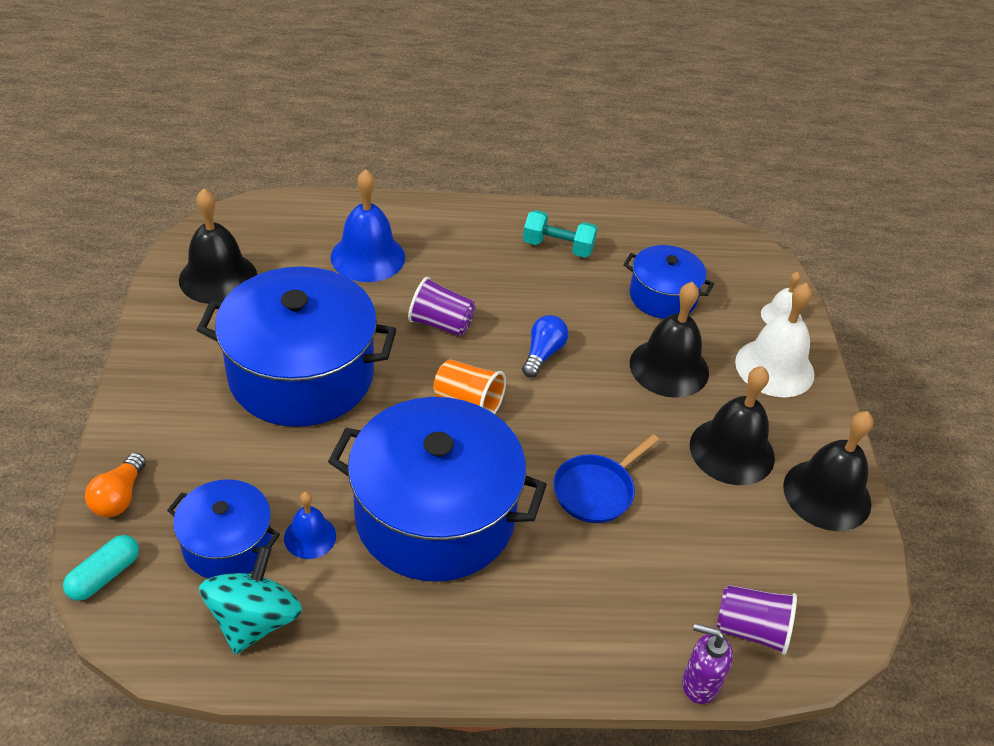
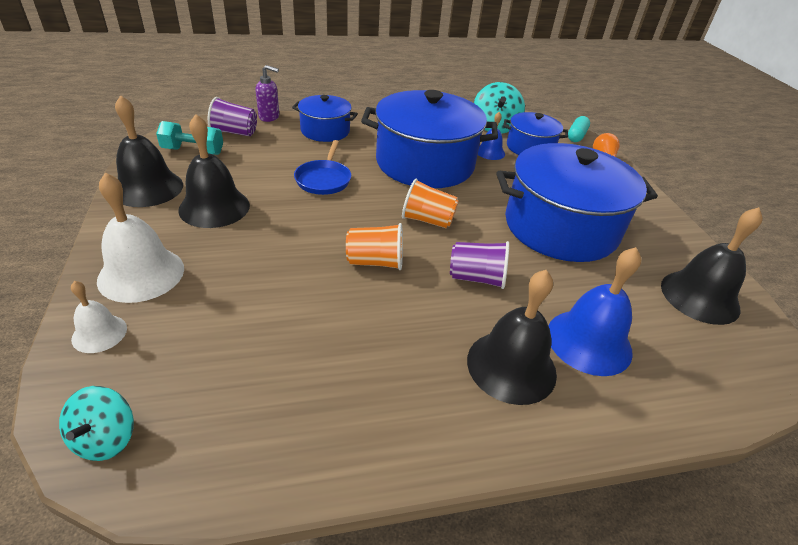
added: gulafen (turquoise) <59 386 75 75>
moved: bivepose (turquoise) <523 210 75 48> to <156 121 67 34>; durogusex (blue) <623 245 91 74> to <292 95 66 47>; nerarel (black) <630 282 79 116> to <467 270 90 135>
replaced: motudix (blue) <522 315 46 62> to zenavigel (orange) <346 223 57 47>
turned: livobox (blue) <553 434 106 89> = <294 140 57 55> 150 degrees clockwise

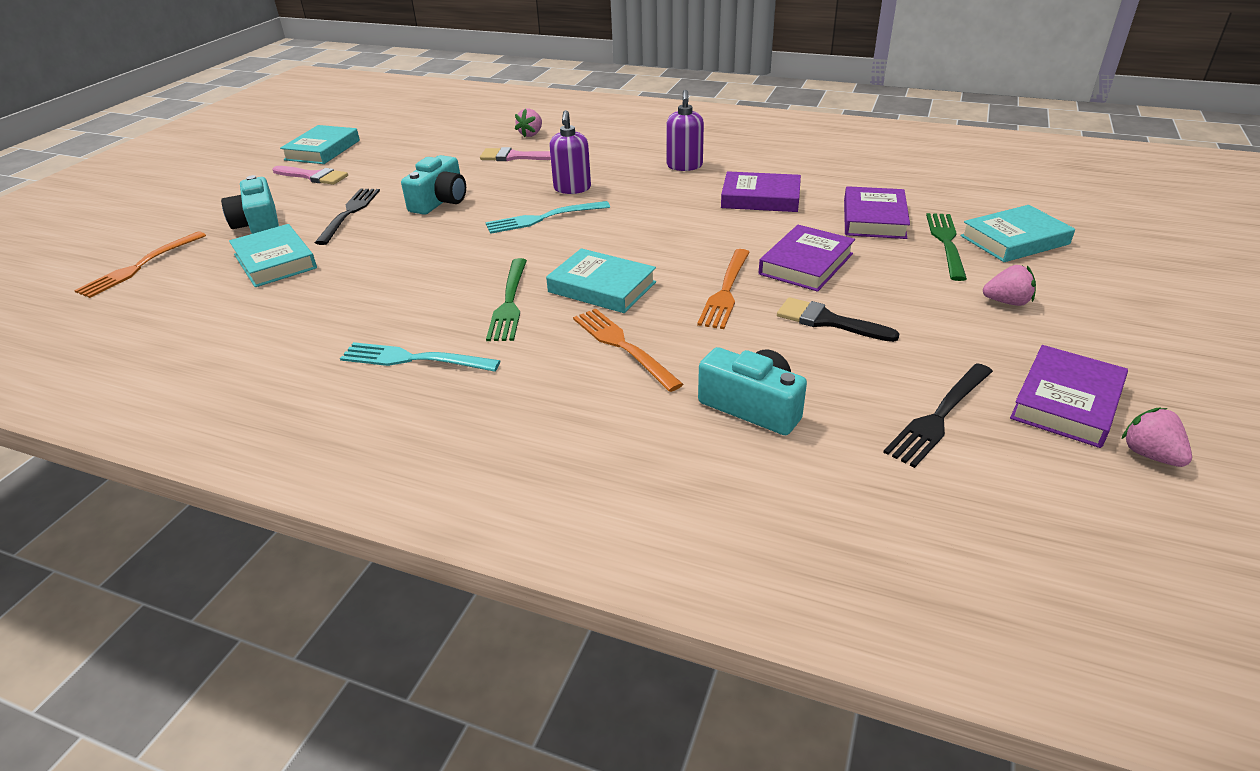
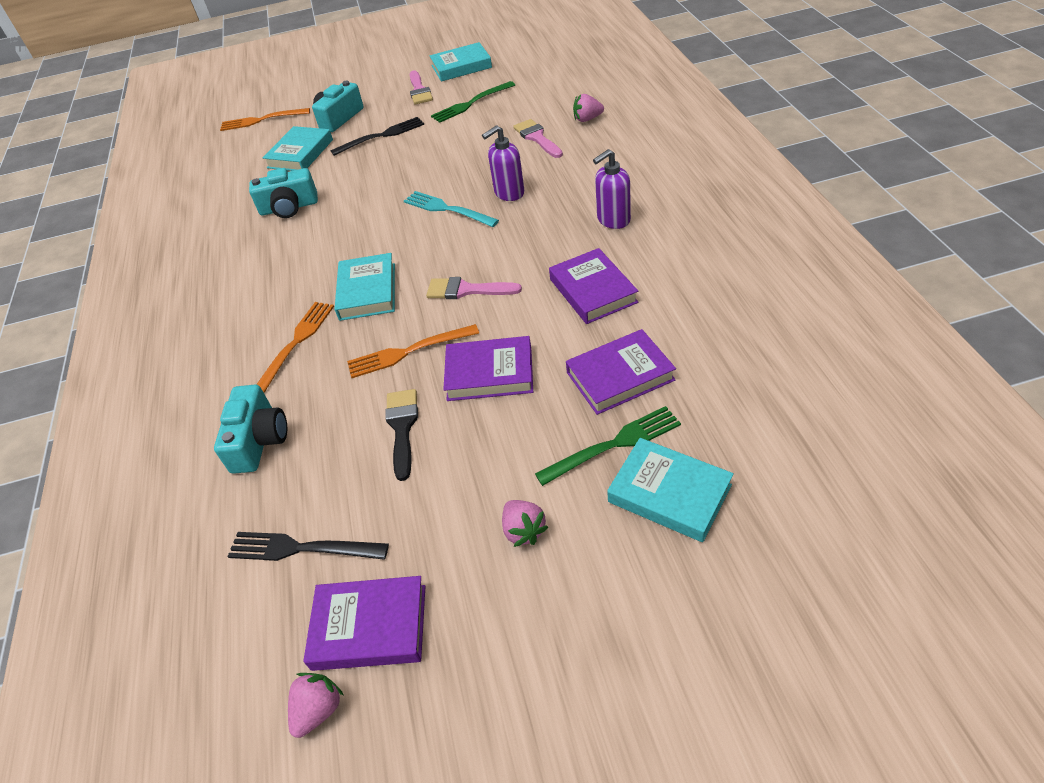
removed: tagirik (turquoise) <340 342 160 30>
added: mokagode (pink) <426 277 96 22>
moved: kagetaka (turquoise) <401 155 65 60> to <249 168 69 50>; tagirik (green) <486 258 41 83> to <431 81 84 42>

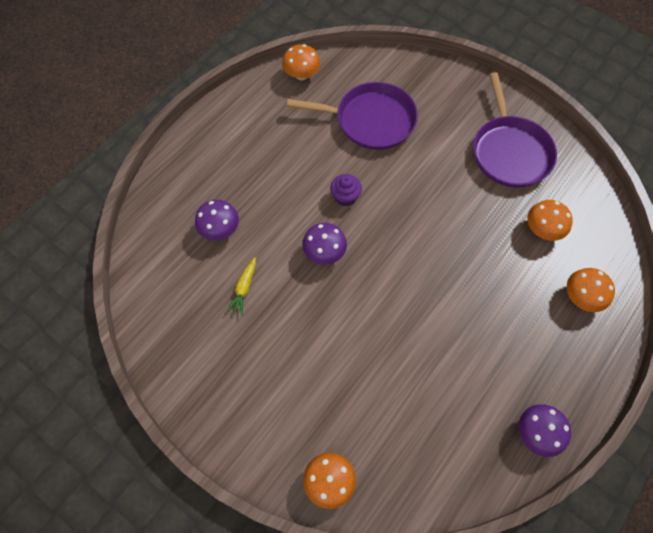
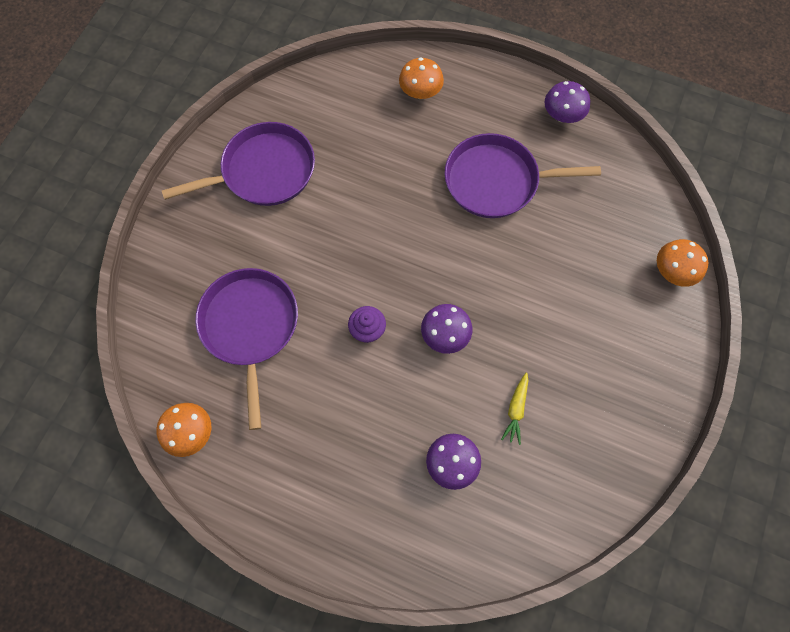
removed: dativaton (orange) <527 200 46 41>
added: livobox (purple) <445 133 156 85>
turned: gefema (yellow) <226 257 30 59> = <501 372 27 73> 105 degrees clockwise

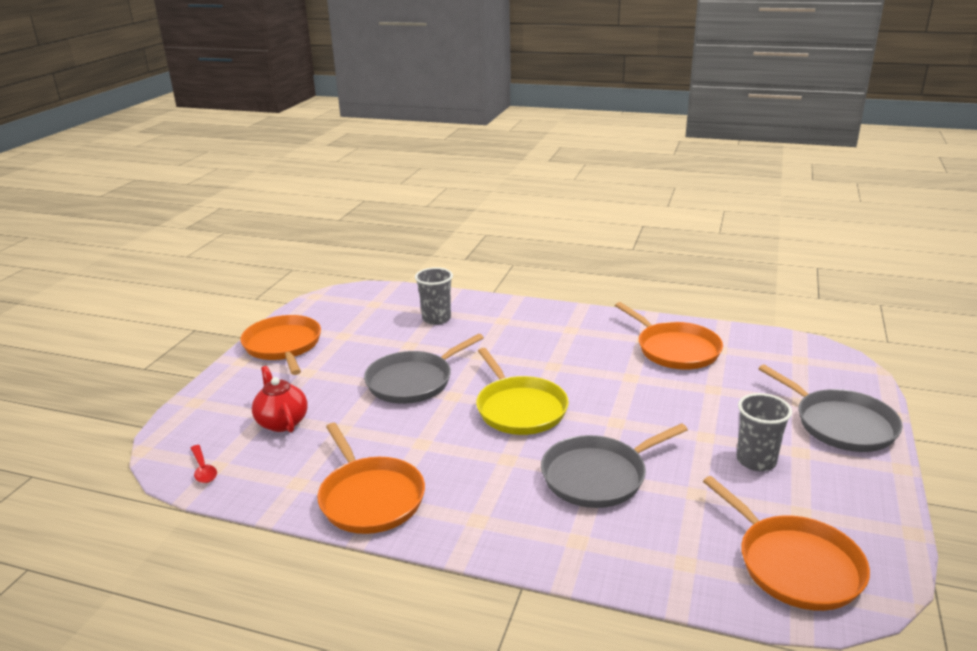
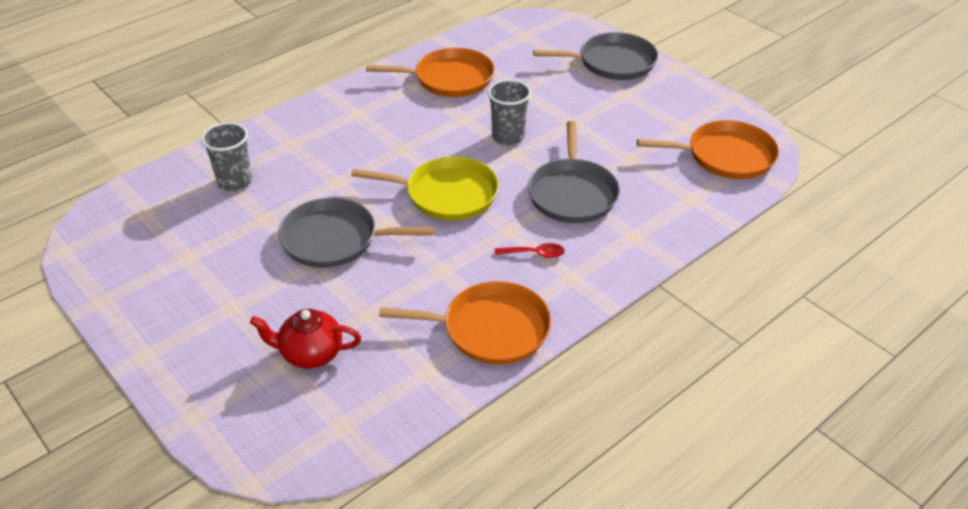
removed: livobox (orange) <240 315 81 60>
moved: zenavigel (grey) <737 393 55 78> to <488 79 43 66>; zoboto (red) <190 445 27 38> to <495 243 70 15>
turned: livobox (grey) <364 334 120 70> = <278 198 156 70> 105 degrees clockwise

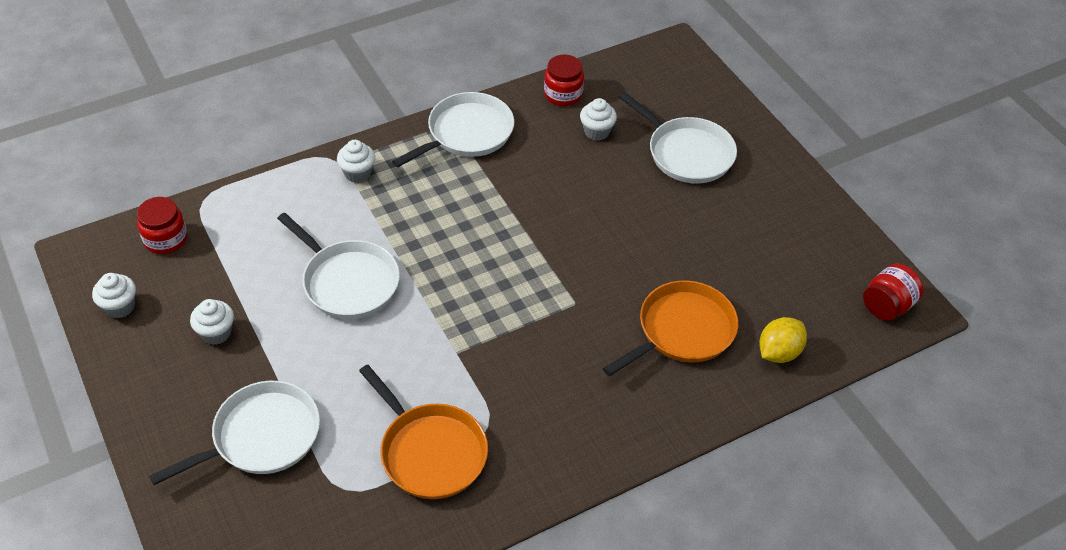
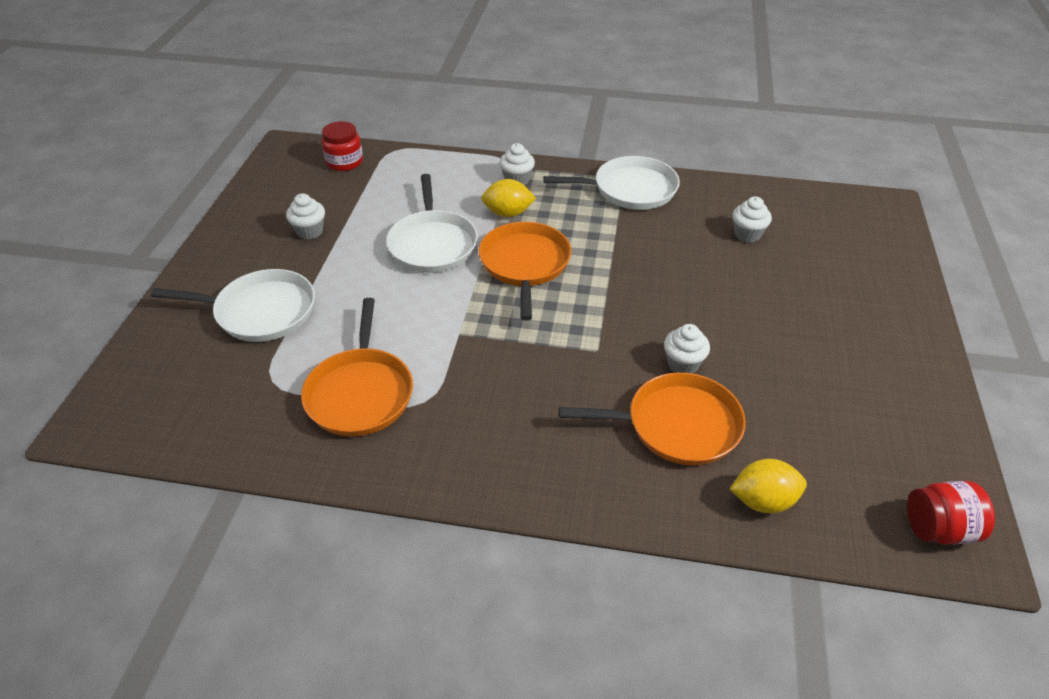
removed: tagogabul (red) <544 55 40 51>; livobox (white) <619 92 118 92>
added: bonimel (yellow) <481 179 55 38>; livobox (orange) <479 222 92 99>
moved: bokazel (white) <92 273 44 45> to <664 324 46 49>

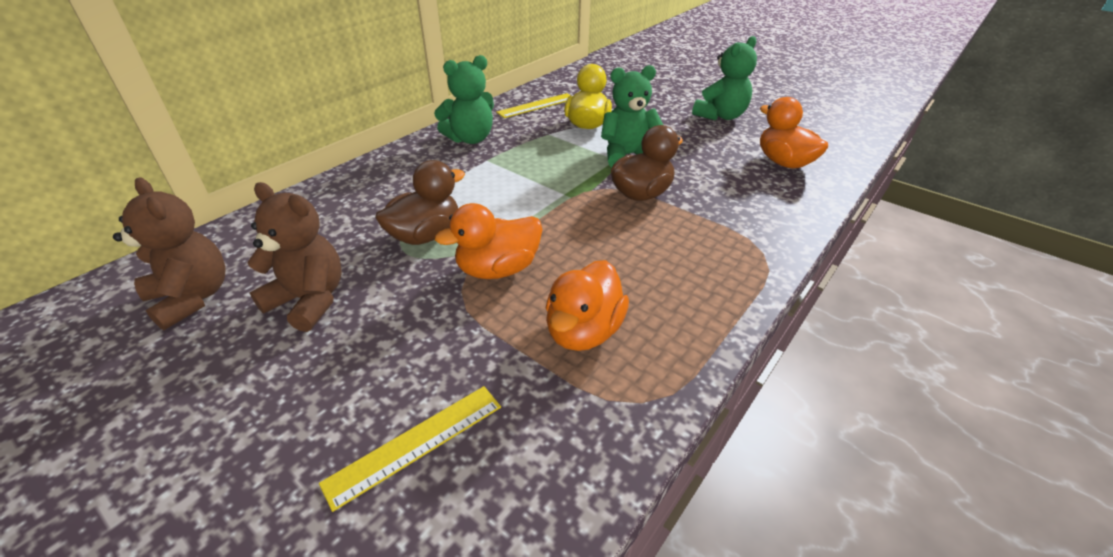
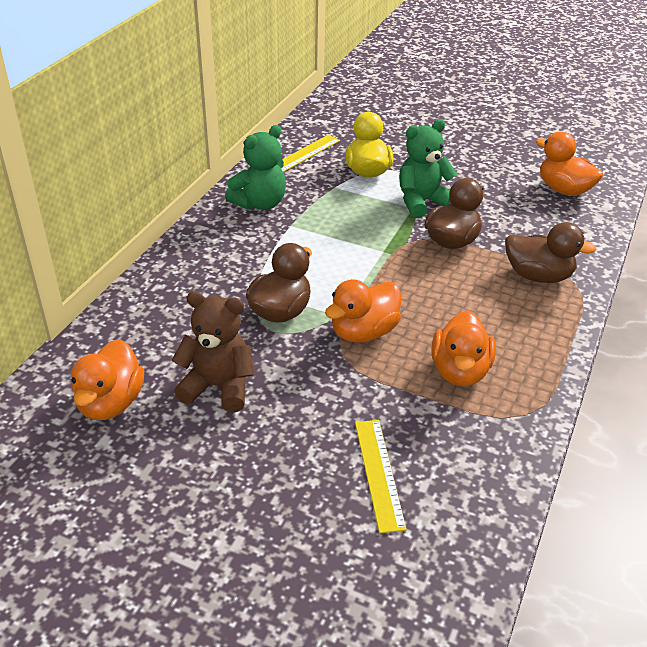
removed: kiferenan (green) <692 36 65 85>
added: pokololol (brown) <505 222 92 61>
replaced: kiferenan (brown) <113 177 113 153> to pokololol (orange) <71 339 73 81>
turned: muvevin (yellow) <319 386 182 126> = <355 420 52 113> 45 degrees counterclockwise

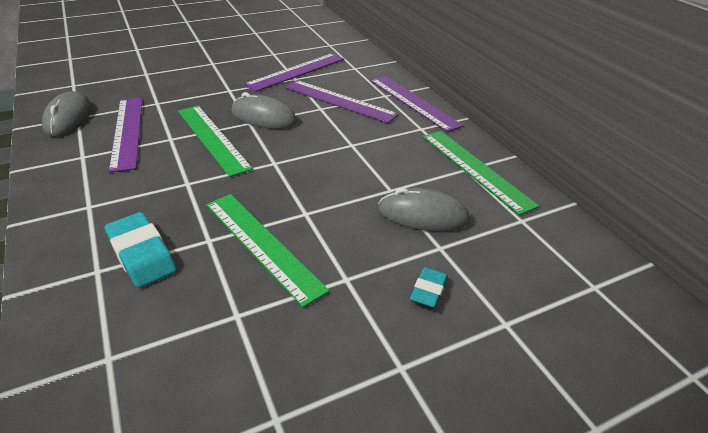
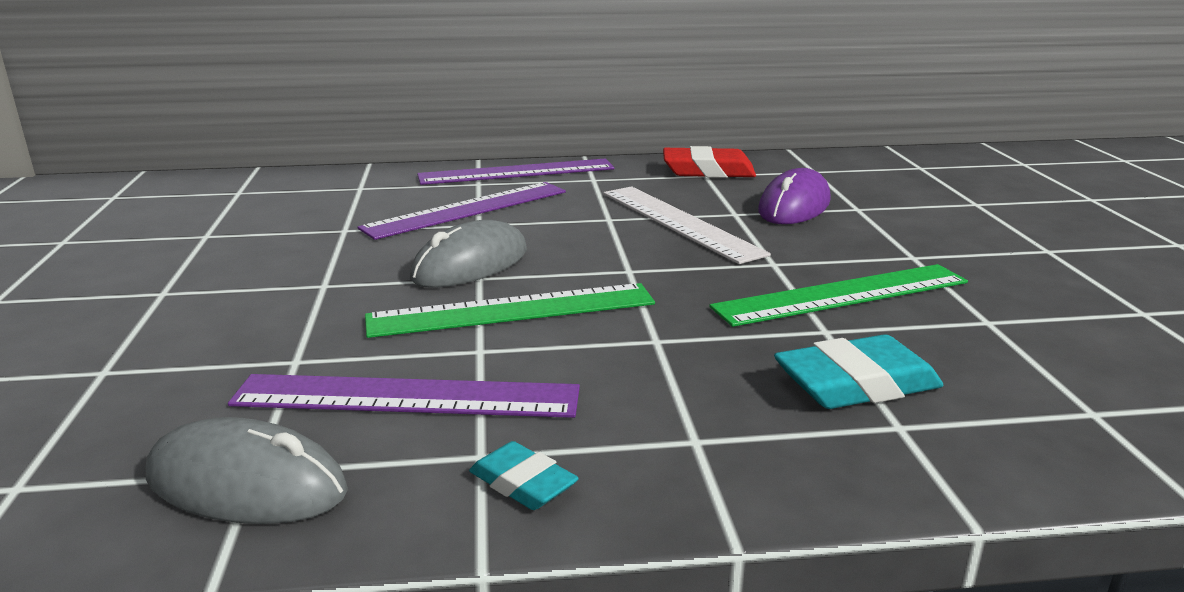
removed: muvevin (purple) <244 53 100 39>
added: muvevin (white) <603 186 168 78>
moved: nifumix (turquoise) <410 267 38 41> to <469 441 110 69>
replaced: muvevin (green) <423 131 116 84> to nifumix (red) <663 146 93 32>
recoloured: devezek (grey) <378 188 92 44> to devezek (purple) <758 168 73 56>

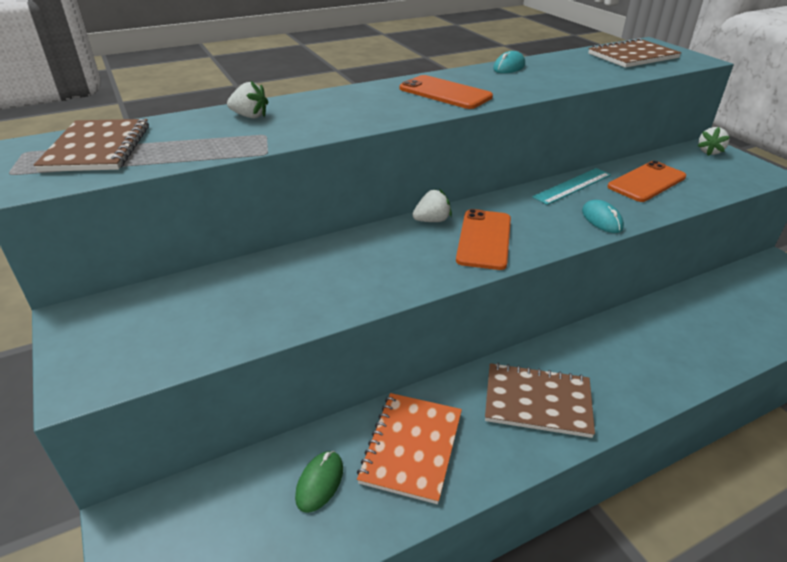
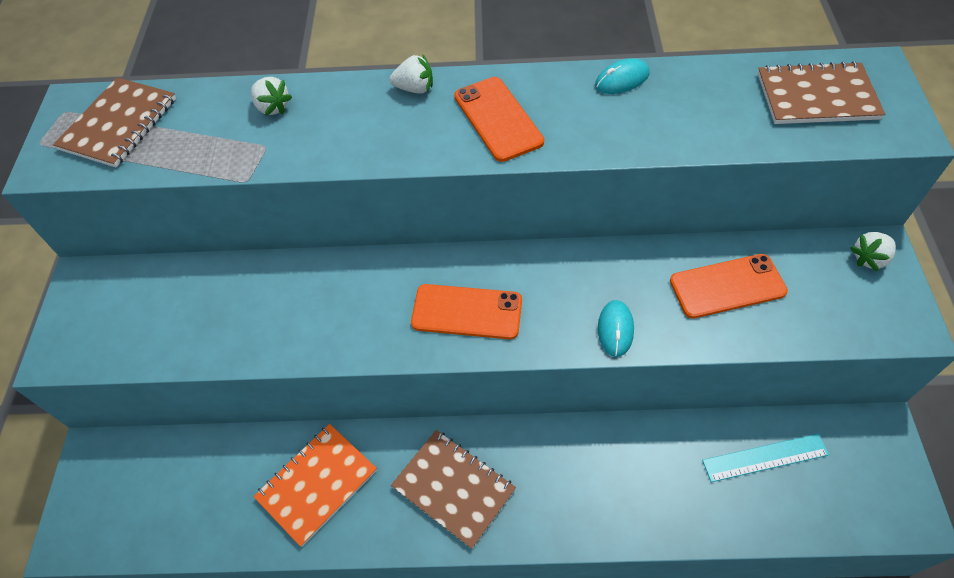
removed: devezek (green) <295 451 48 62>
moved: muvevin (turquoise) <532 168 79 37> to <702 433 127 49>; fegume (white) <412 189 40 33> to <390 54 43 40>
turned: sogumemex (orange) <456 209 55 61> = <411 284 111 55> 60 degrees clockwise

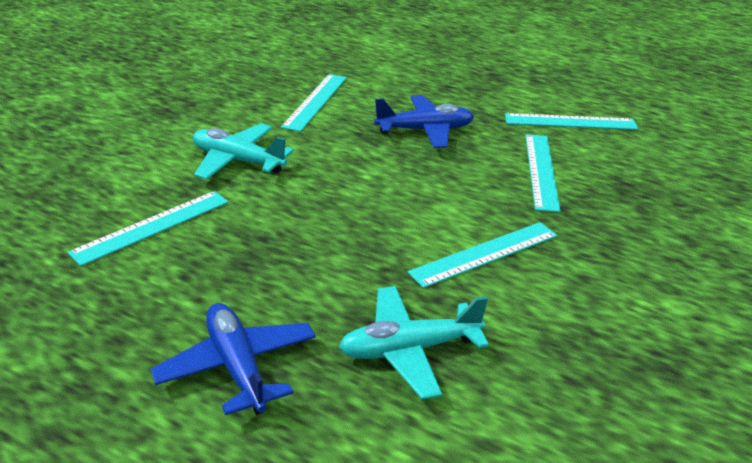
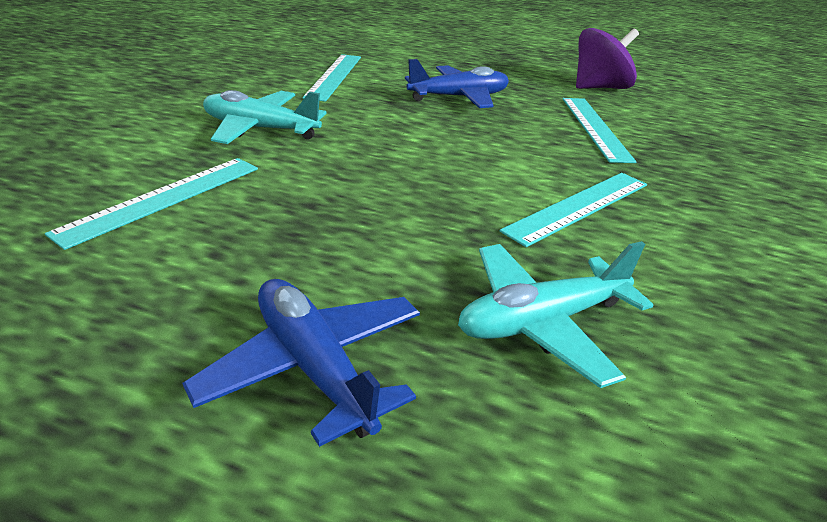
replaced: muvevin (turquoise) <505 113 133 17> to gulafen (purple) <576 28 63 61>

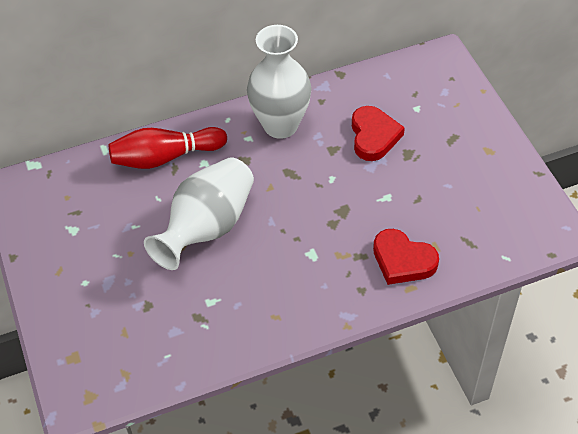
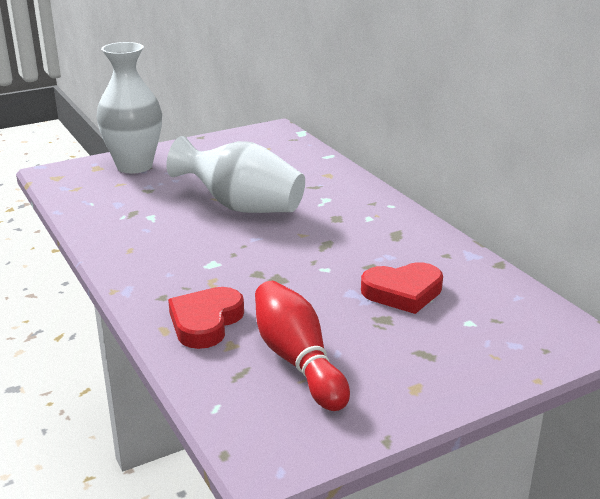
moved: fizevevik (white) <247 25 65 114> to <97 42 65 131>; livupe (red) <109 127 118 42> to <255 281 95 130>

